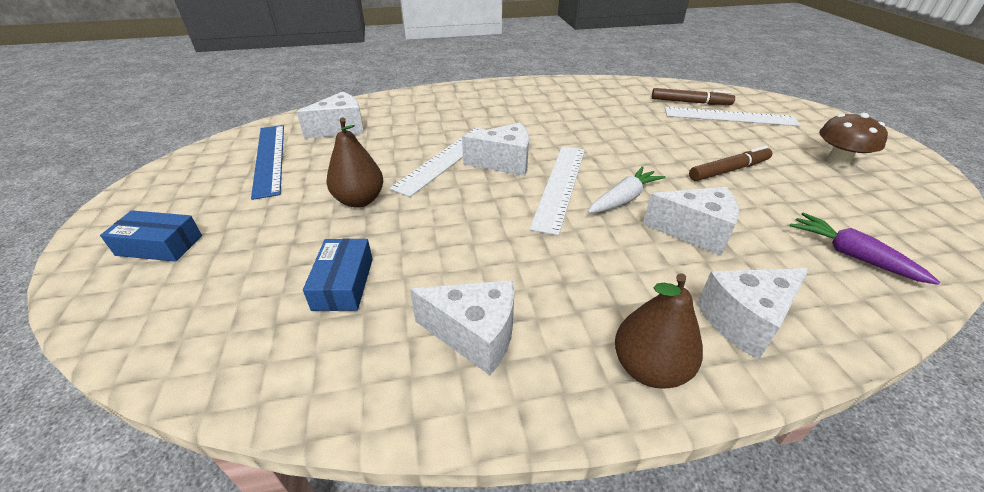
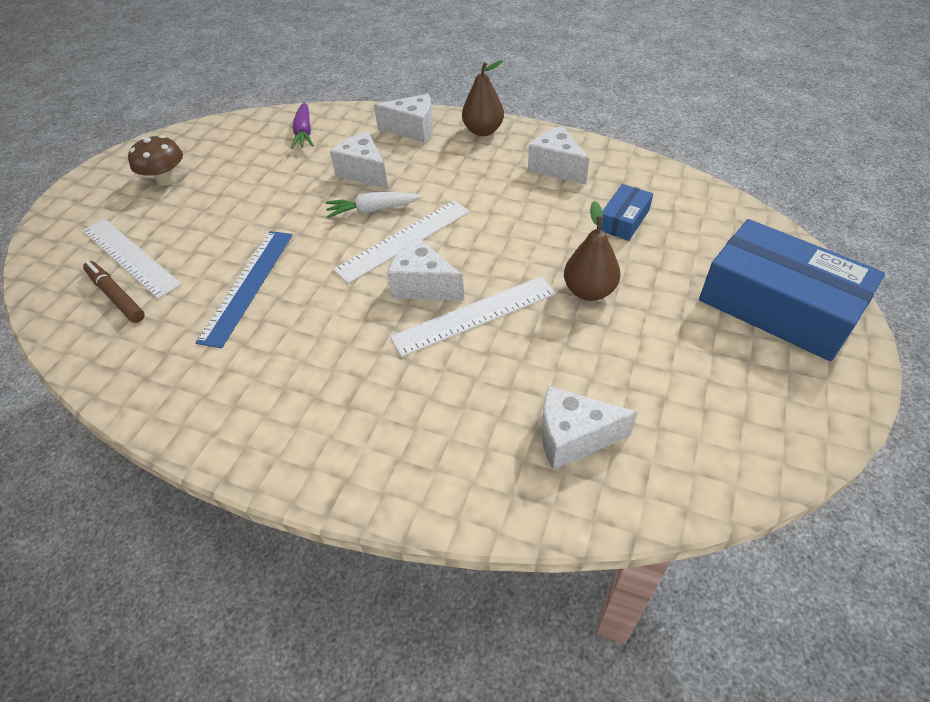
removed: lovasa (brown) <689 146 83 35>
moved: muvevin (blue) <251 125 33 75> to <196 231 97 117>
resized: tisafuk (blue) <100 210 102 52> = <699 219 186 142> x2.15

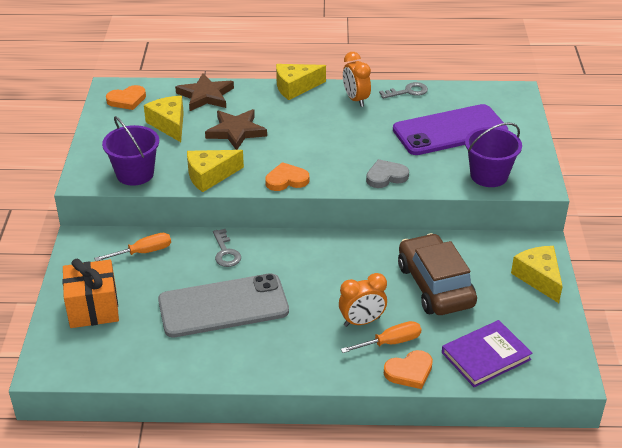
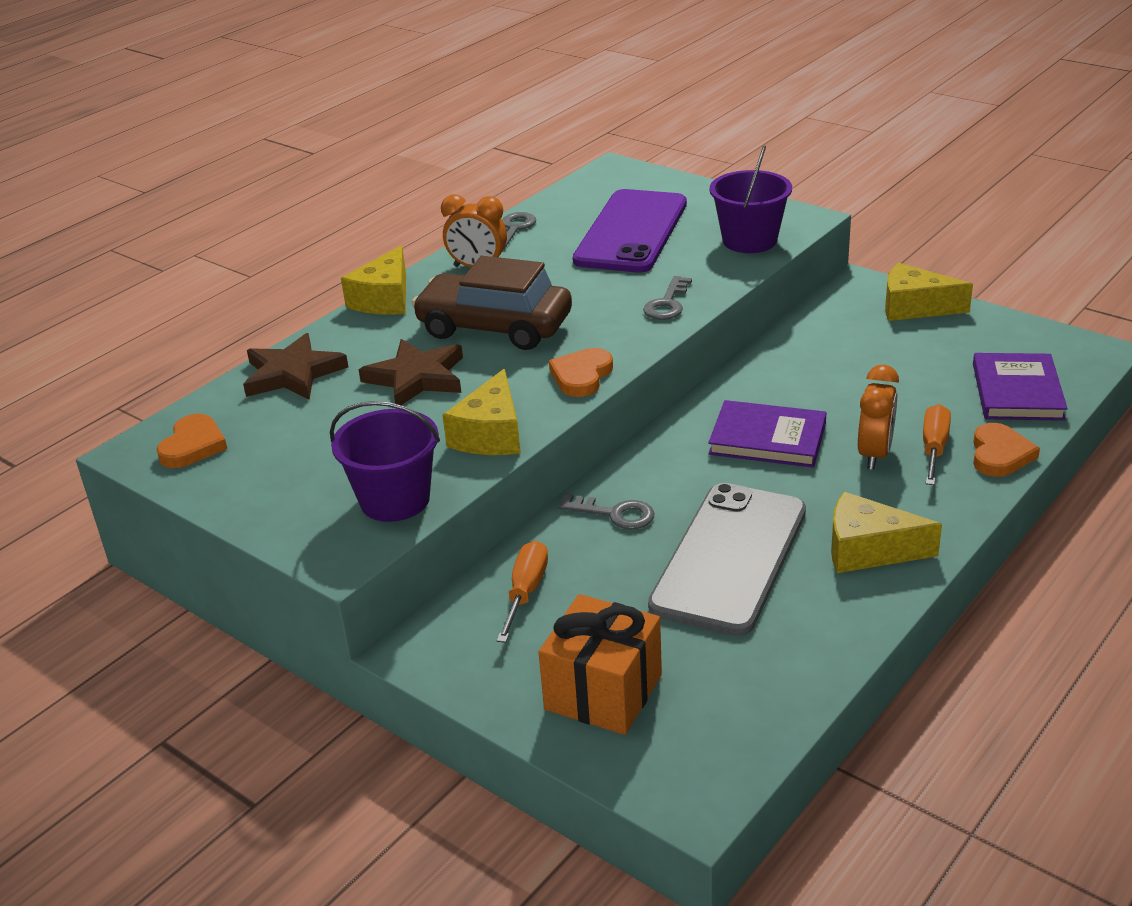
added: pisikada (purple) <708 400 119 68>
moved: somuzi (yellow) <144 96 40 46> to <831 492 111 81>; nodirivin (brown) <398 233 79 82> to <412 256 160 94>
replaced: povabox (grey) <366 159 43 29> to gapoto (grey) <643 276 49 44>

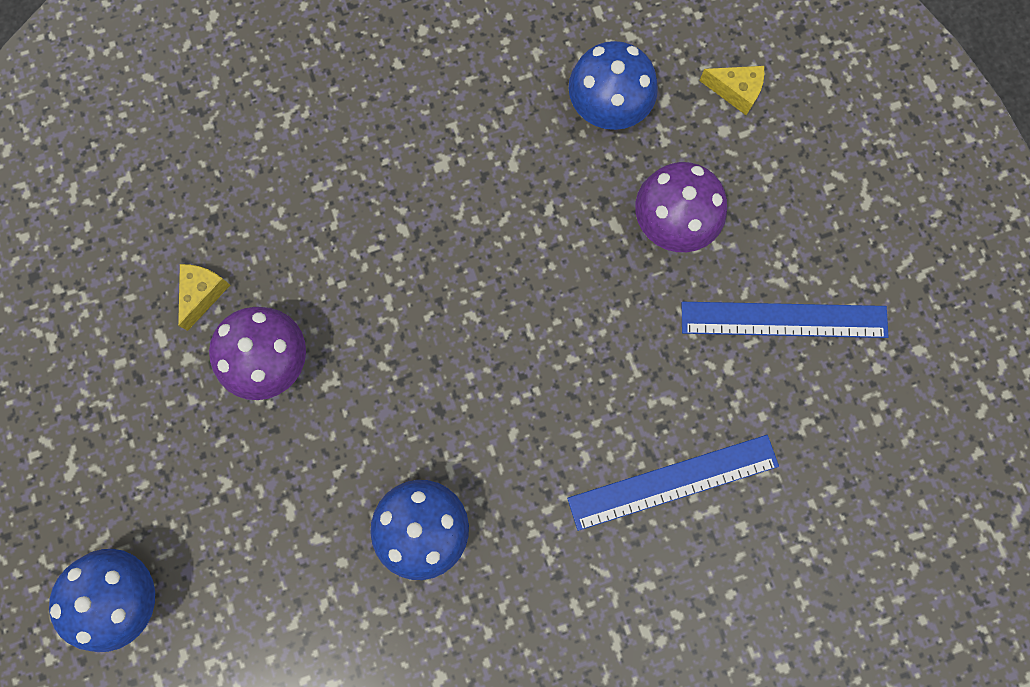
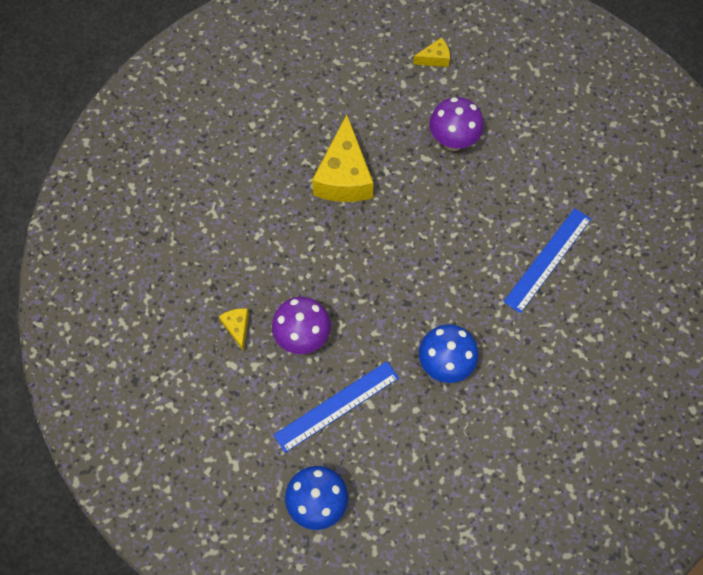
removed: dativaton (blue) <568 41 90 89>
added: somuzi (yellow) <312 114 62 88>
moved: muvevin (blue) <682 302 207 36> to <274 361 125 92>

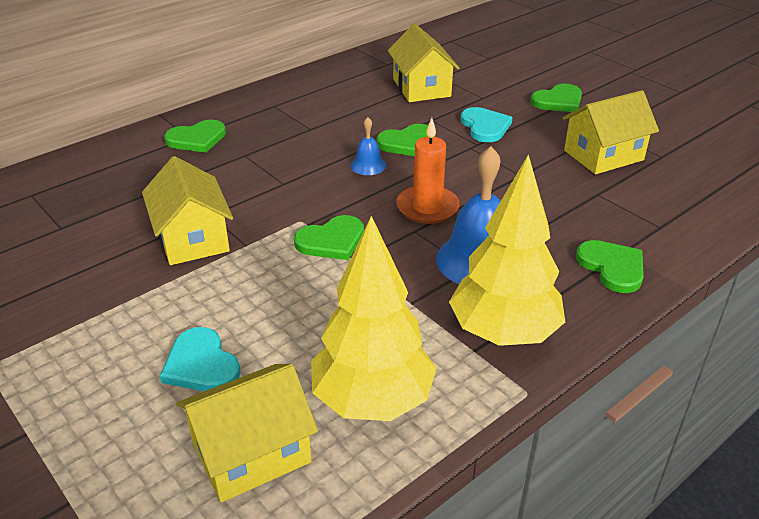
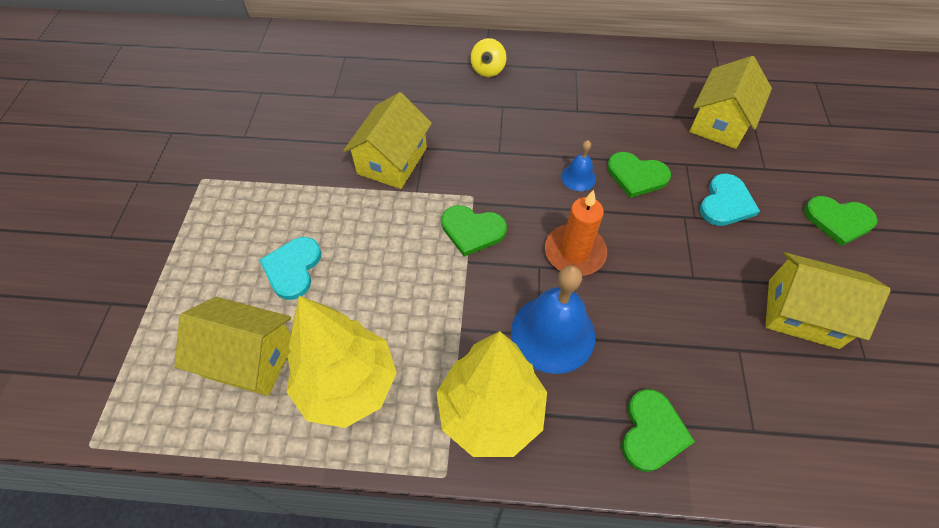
replaced: povabox (green) <164 120 62 33> to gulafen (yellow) <471 38 35 39>

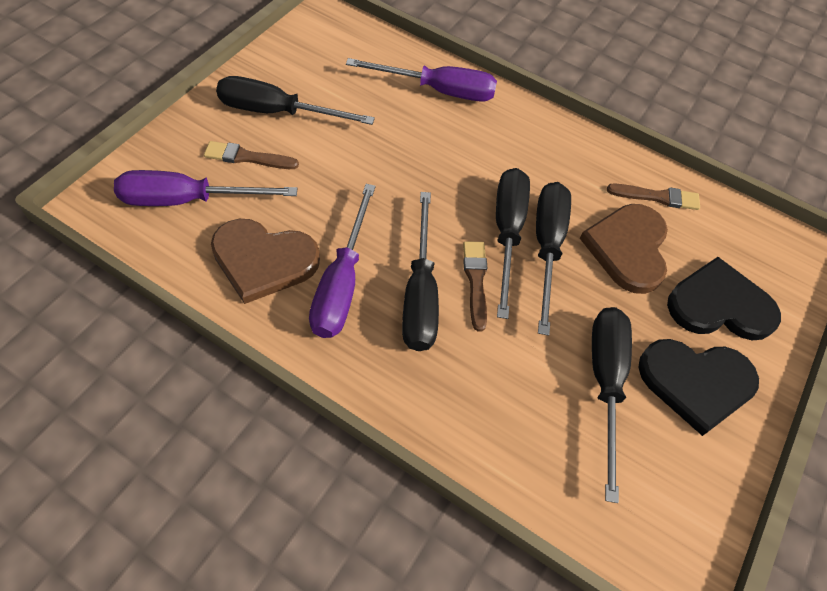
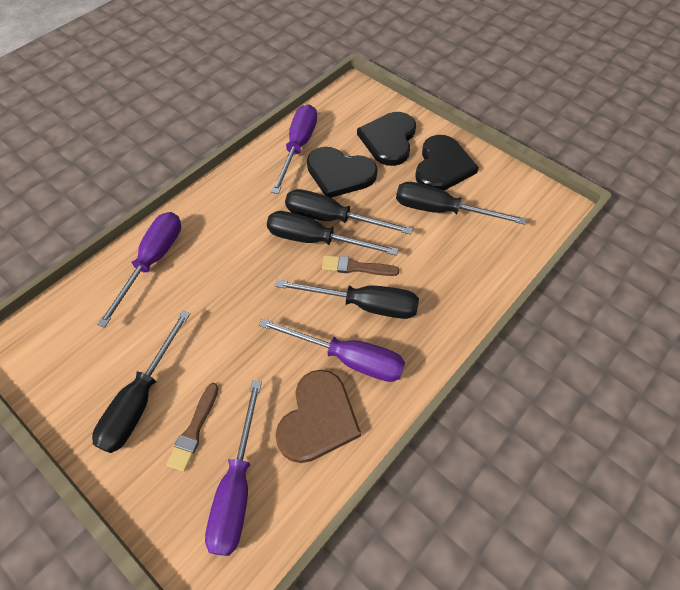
replaced: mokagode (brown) <607 184 93 26> to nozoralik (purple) <271 105 46 89>
recoloured: povabox (brown) <580 204 88 90> to povabox (black) <307 147 71 51>

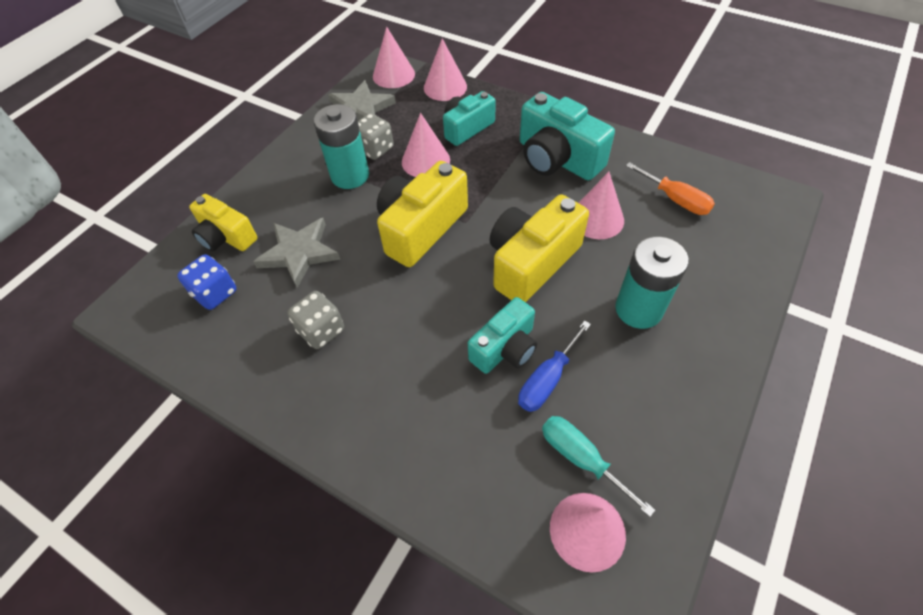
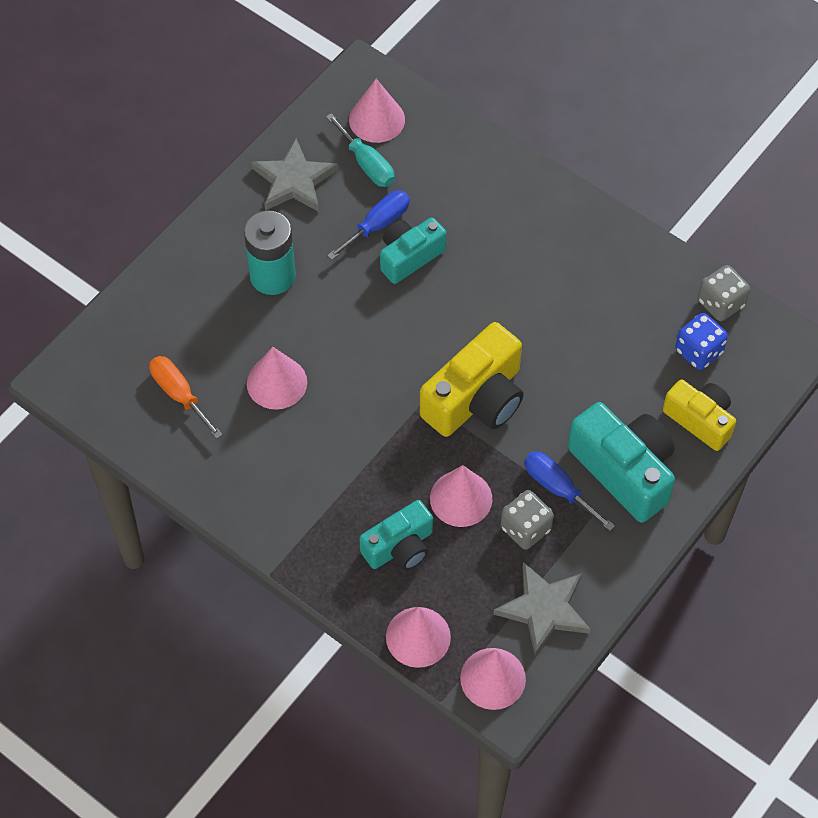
removed: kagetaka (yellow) <490 194 99 108>
moved: kagetaka (turquoise) <520 92 95 89> to <568 402 107 121>; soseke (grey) <253 218 88 70> to <251 138 87 74>; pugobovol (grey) <288 291 56 58> to <698 265 52 56>
replaced: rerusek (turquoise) <314 104 55 85> to nozoralik (blue) <524 451 91 80>

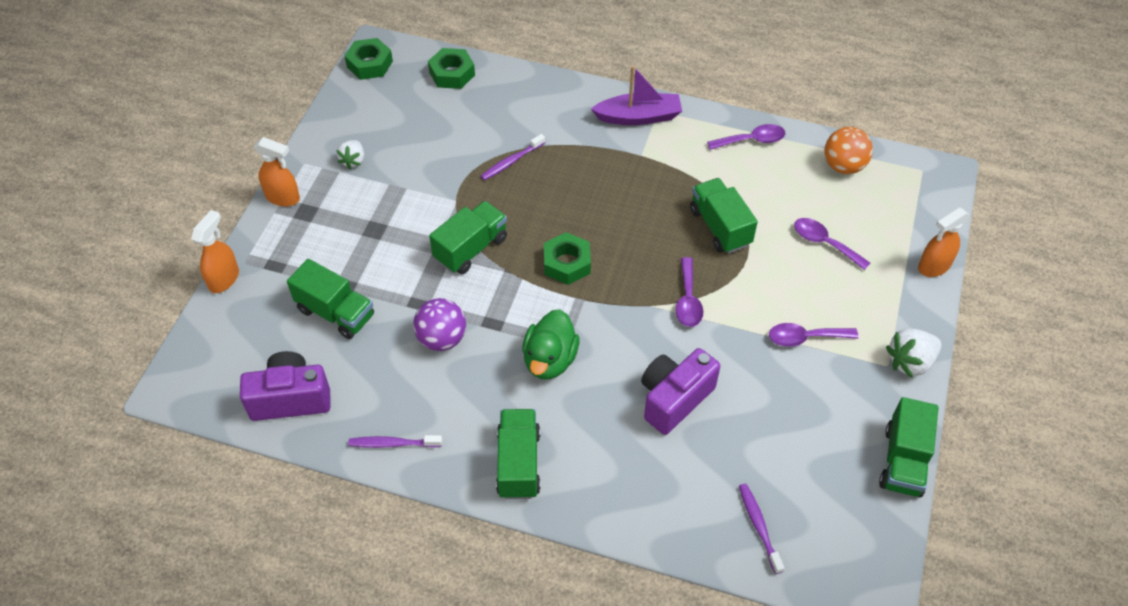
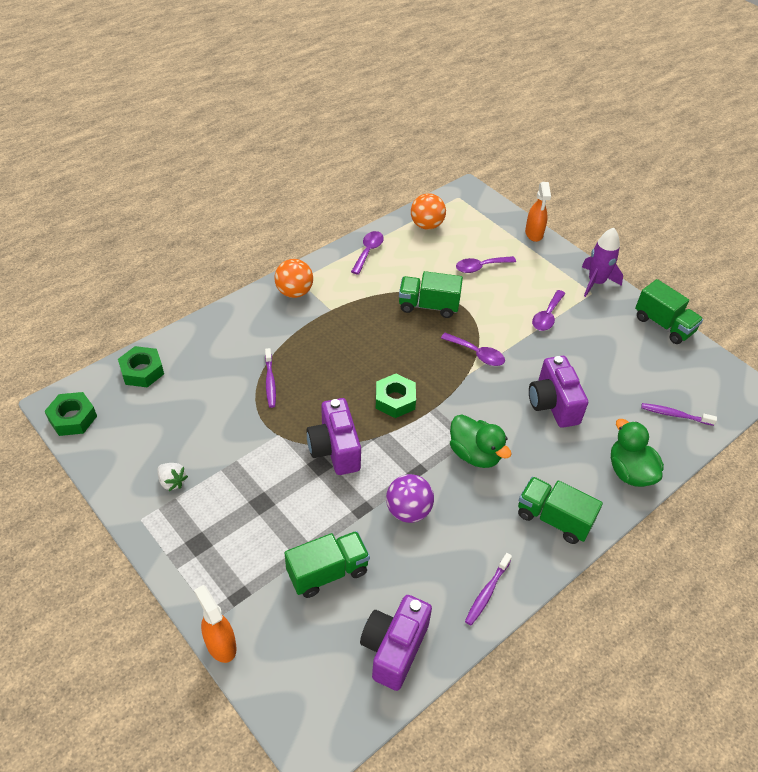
removed: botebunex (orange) <254 137 46 70>
added: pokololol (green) <611 419 53 68>
replaced: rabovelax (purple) <591 65 91 60> to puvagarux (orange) <275 259 38 39>; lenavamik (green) <429 201 78 73> to kagetaka (purple) <306 398 55 77>; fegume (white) <886 328 55 50> to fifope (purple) <582 228 41 69>

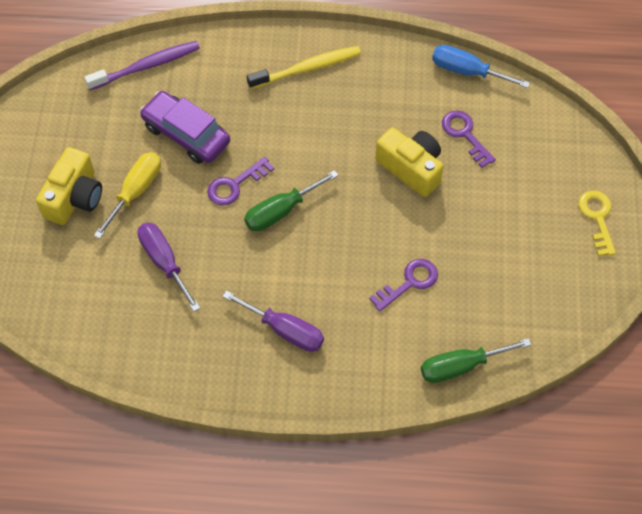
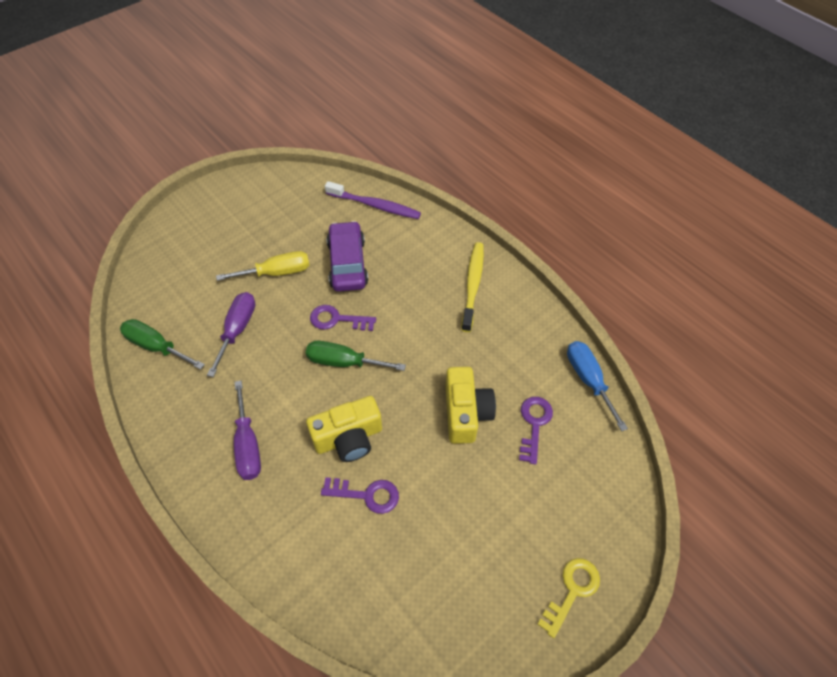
moved: kagetaka (yellow) <36 147 66 78> to <306 396 76 66>; nozoralik (green) <421 338 110 45> to <120 319 85 51>
turned: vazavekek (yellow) <247 46 114 43> = <461 242 23 90> 105 degrees counterclockwise

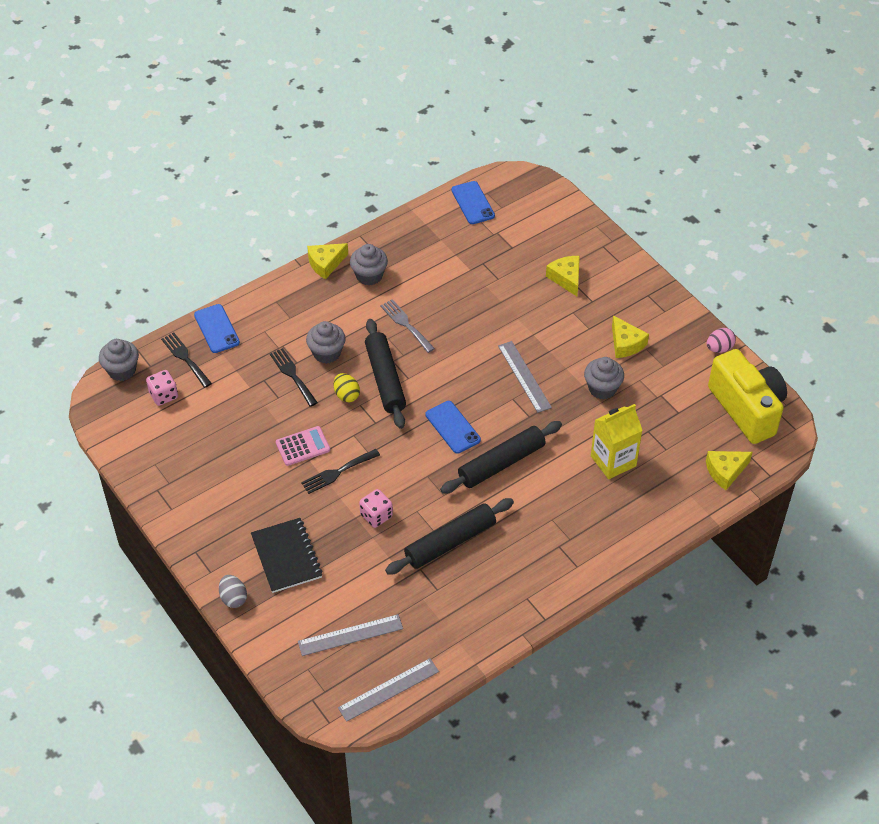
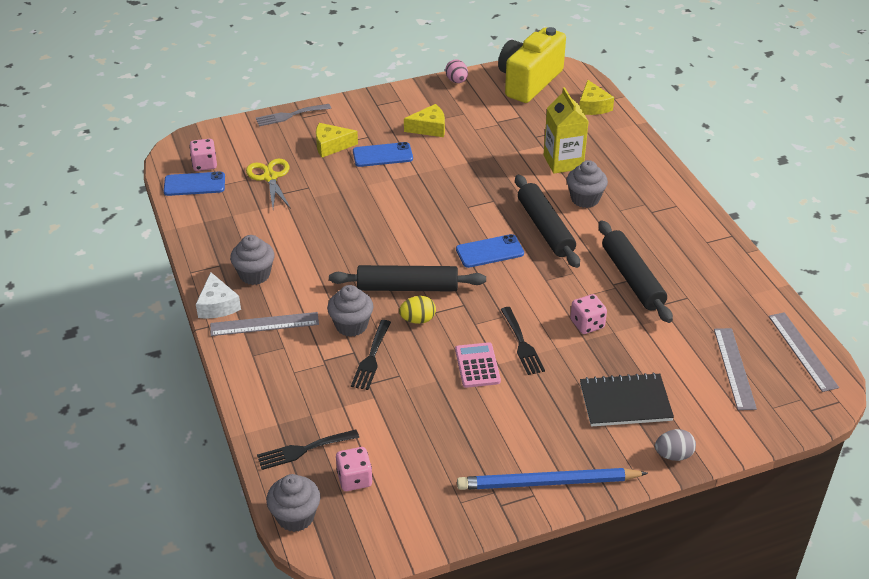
added: pugobovol (pink) <189 139 28 32>; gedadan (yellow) <246 158 45 51>; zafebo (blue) <457 468 191 22>
moved: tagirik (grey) <380 299 55 54> to <256 104 75 22>; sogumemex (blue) <194 304 46 49> to <353 142 60 25>; muvevin (grey) <498 341 54 72> to <210 312 109 24>; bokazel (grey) <584 357 40 43> to <567 160 41 48>
recoloured: somuzi (yellow) <307 243 41 36> to somuzi (white) <196 272 45 47>
turned: tagirik (black) <270 348 48 59> = <351 320 40 70> 60 degrees counterclockwise; kagetaka (yellow) <708 349 79 95> = <498 27 68 76> 45 degrees counterclockwise

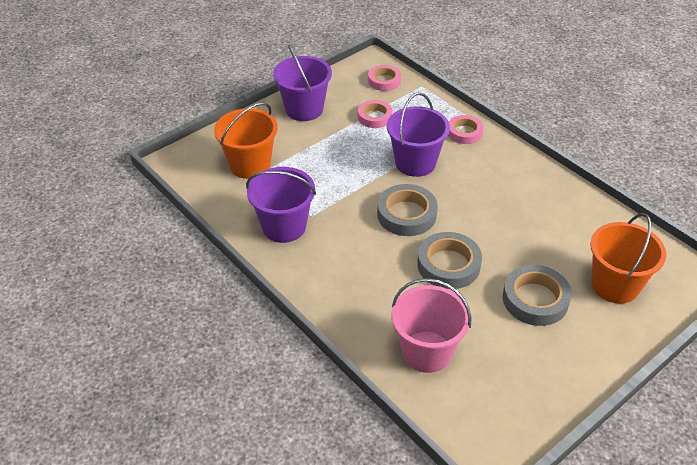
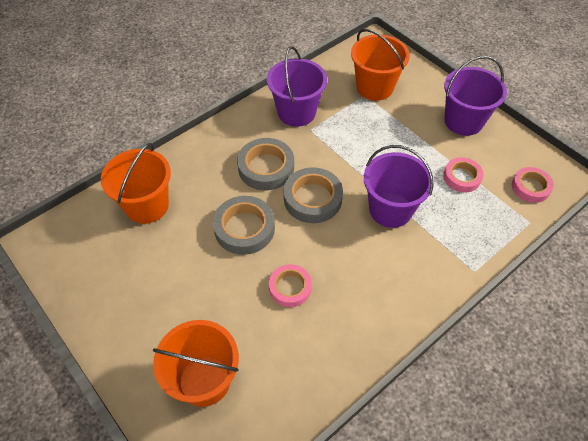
moved: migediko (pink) <448 115 35 29> to <269 264 43 43>; migediko (grey) <503 265 69 61> to <237 138 57 52>
recoloured: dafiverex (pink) <392 278 80 95> to dafiverex (orange) <101 143 70 81>

